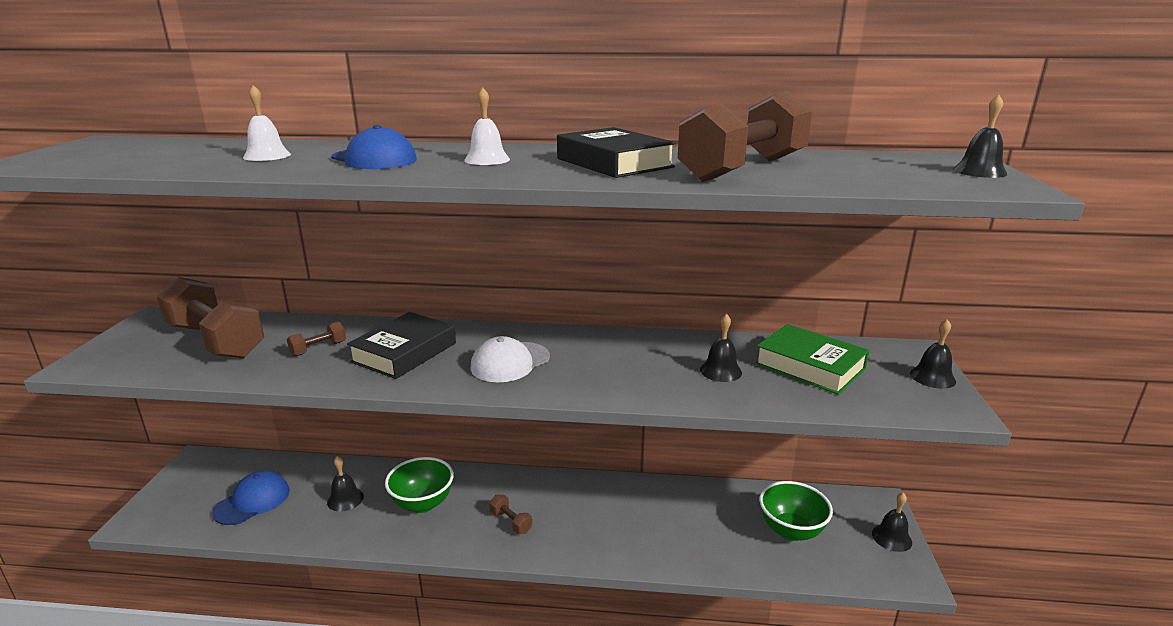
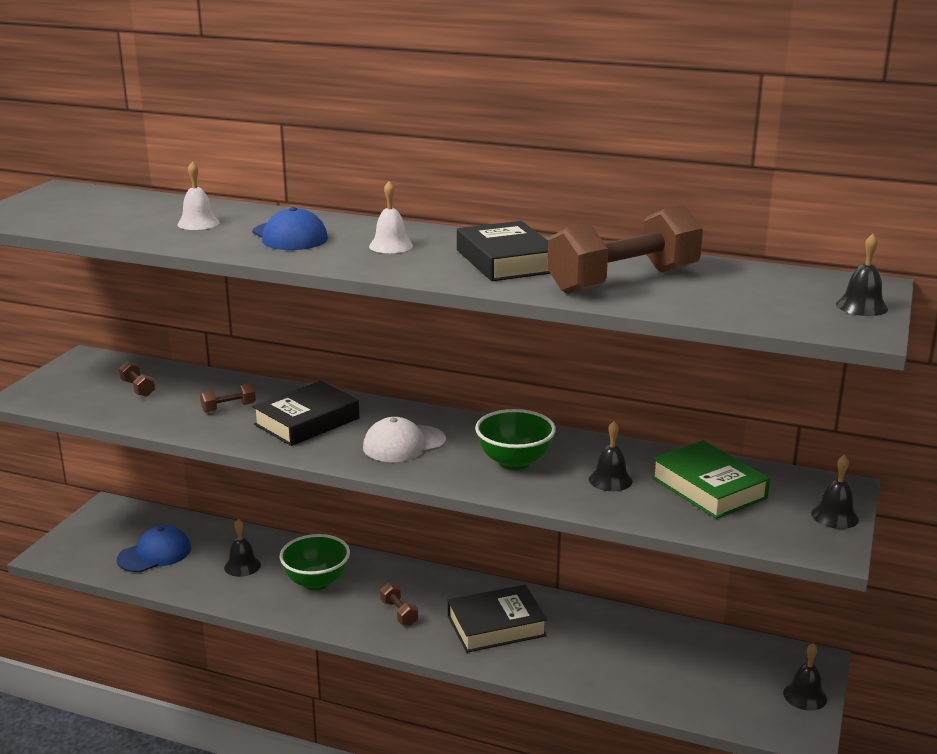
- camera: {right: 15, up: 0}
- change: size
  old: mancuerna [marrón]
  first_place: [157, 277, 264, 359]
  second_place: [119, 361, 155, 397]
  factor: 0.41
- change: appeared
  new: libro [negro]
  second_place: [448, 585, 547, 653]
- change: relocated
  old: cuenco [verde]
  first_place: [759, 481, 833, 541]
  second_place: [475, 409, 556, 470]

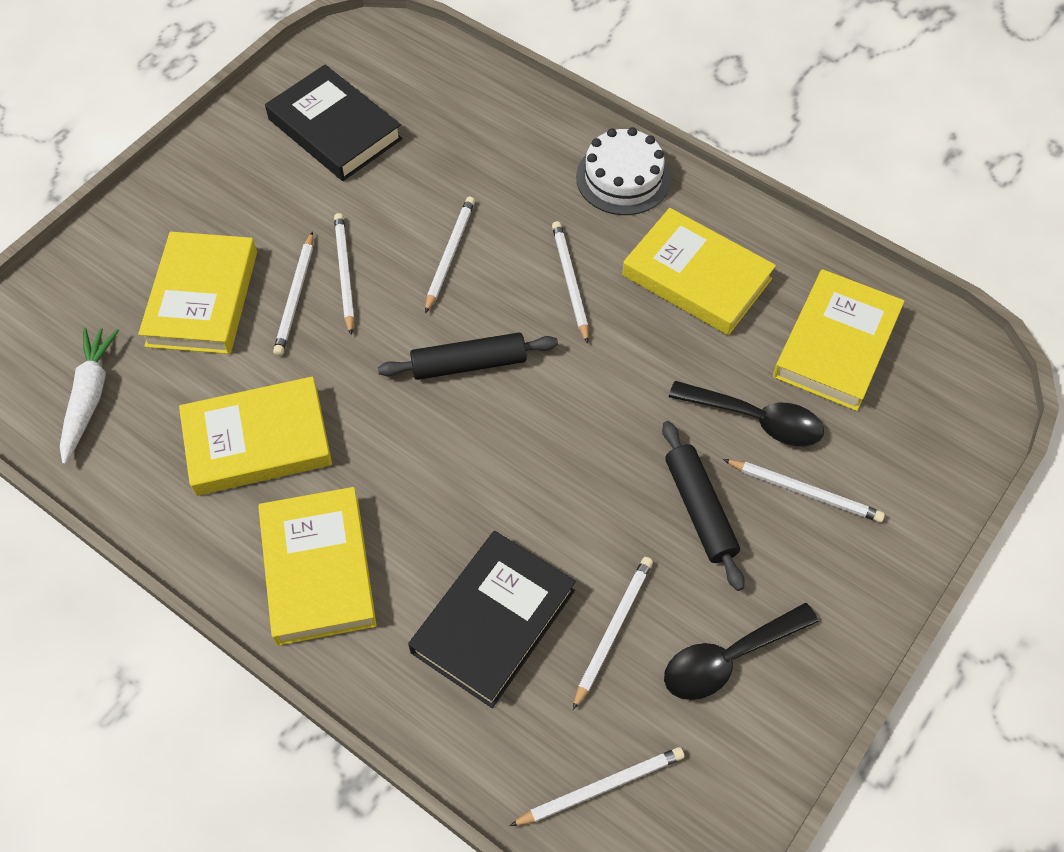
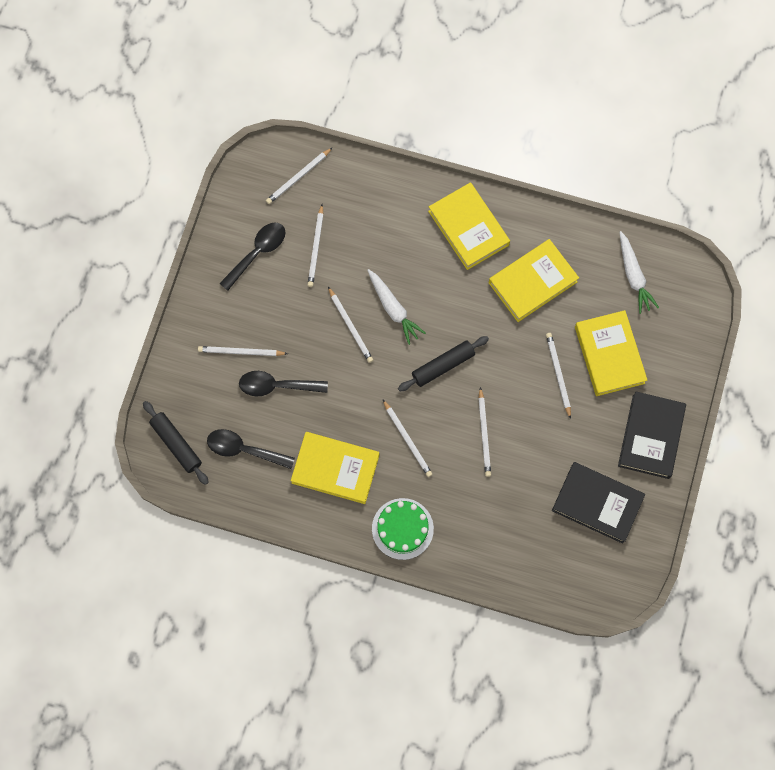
- camera: {right: 160, up: 15}
- change: relocated
  old: rodillo [negro]
  first_place: [662, 421, 745, 591]
  second_place: [143, 401, 209, 485]
- change: exchanged
  old: libro [amarillo]
  new: cuchara [negro]
  first_place: [773, 269, 905, 411]
  second_place: [207, 429, 295, 469]
- change: relocated
  old: lápiz [blanco]
  first_place: [334, 213, 354, 335]
  second_place: [328, 287, 373, 363]
- change: appeared
  new: zanahoria [blanco]
  second_place: [367, 269, 426, 345]
- change: colour
  old: tarta [blanco]
  new: tarta [verde]
  first_place: [576, 127, 671, 215]
  second_place: [372, 498, 434, 560]
- change: relocated
  old: libro [negro]
  first_place: [408, 531, 576, 708]
  second_place: [618, 391, 686, 479]

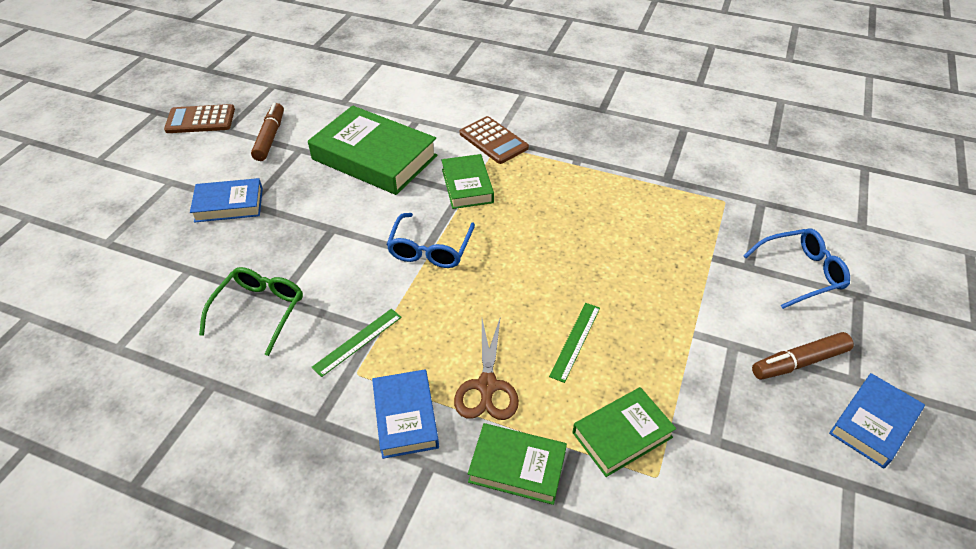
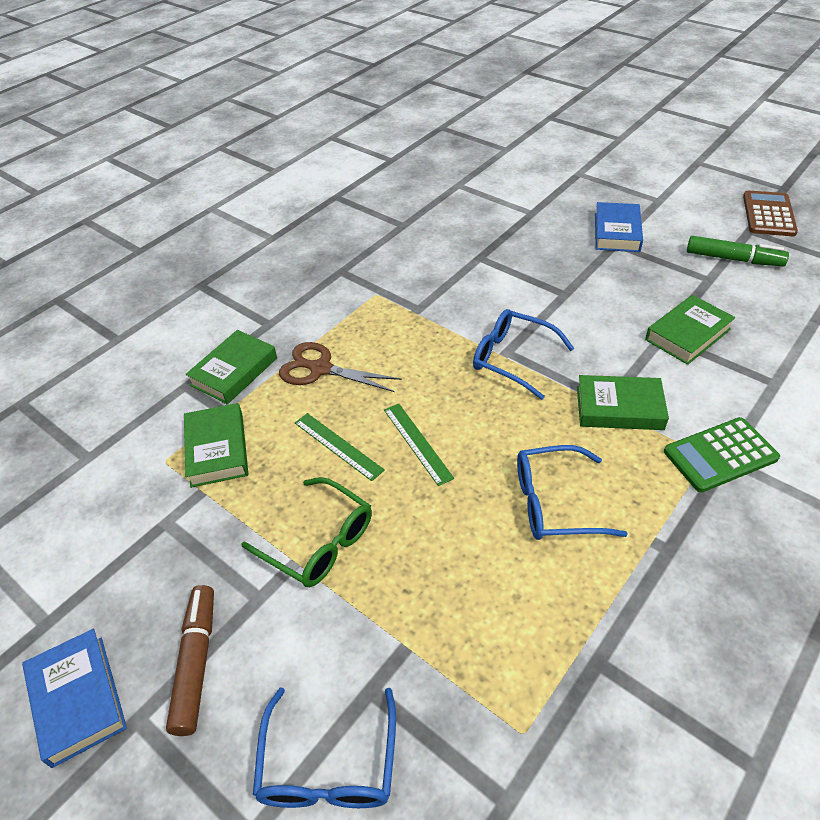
- camera: {right: 110, up: 0}
- change: relocated
  old: gafas [verde]
  first_place: [199, 267, 303, 356]
  second_place: [241, 477, 372, 587]
- change: relocated
  old: regla [verde]
  first_place: [312, 309, 402, 377]
  second_place: [384, 403, 454, 486]
- change: appeared
  new: gafas [azul]
  second_place: [517, 445, 628, 540]
- change: size
  old: libro [verde]
  first_place: [308, 106, 437, 195]
  second_place: [645, 295, 735, 365]
  factor: 0.56
- change: colour
  old: calculadora [marrón]
  new: calculadora [verde]
  first_place: [460, 116, 529, 164]
  second_place: [664, 417, 780, 493]
- change: colour
  old: rotulador [marrón]
  new: rotulador [verde]
  first_place: [251, 103, 284, 161]
  second_place: [687, 236, 789, 267]
- change: missing
  old: libro [azul]
  first_place: [372, 370, 439, 459]

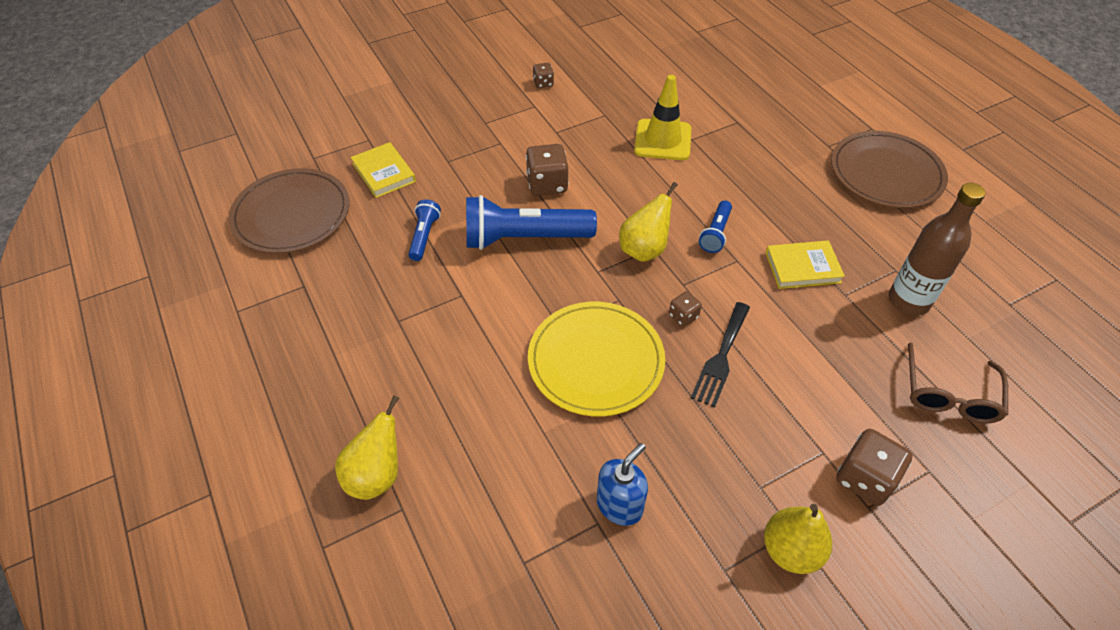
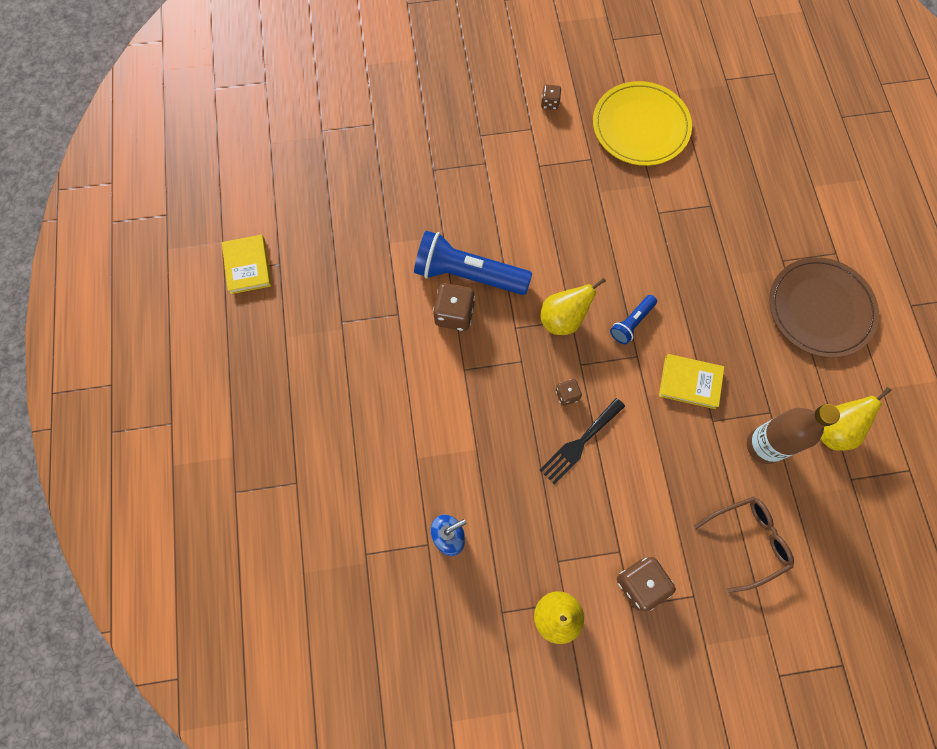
- camera: {right: 20, up: 20}
- change: relocated
  old: libro [amarillo]
  first_place: [351, 142, 416, 198]
  second_place: [222, 235, 271, 294]
- change: relocated
  old: dado [marrón]
  first_place: [526, 144, 569, 196]
  second_place: [433, 283, 475, 331]
- change: relocated
  old: plato [amarillo]
  first_place: [528, 302, 665, 417]
  second_place: [593, 81, 692, 166]
- change: spun
  old: gafas [marrón]
  first_place: [908, 343, 1008, 423]
  second_place: [694, 496, 794, 593]
  degrees: -150
- change: relocated
  old: pera [amarillo]
  first_place: [335, 395, 399, 500]
  second_place: [820, 387, 891, 451]
- change: missing
  old: plato [marrón]
  first_place: [228, 168, 350, 254]
- change: missing
  old: lámpara de mano [azul]
  first_place: [408, 199, 441, 261]
- change: missing
  old: cono de tráfico [amarillo]
  first_place: [634, 75, 691, 160]

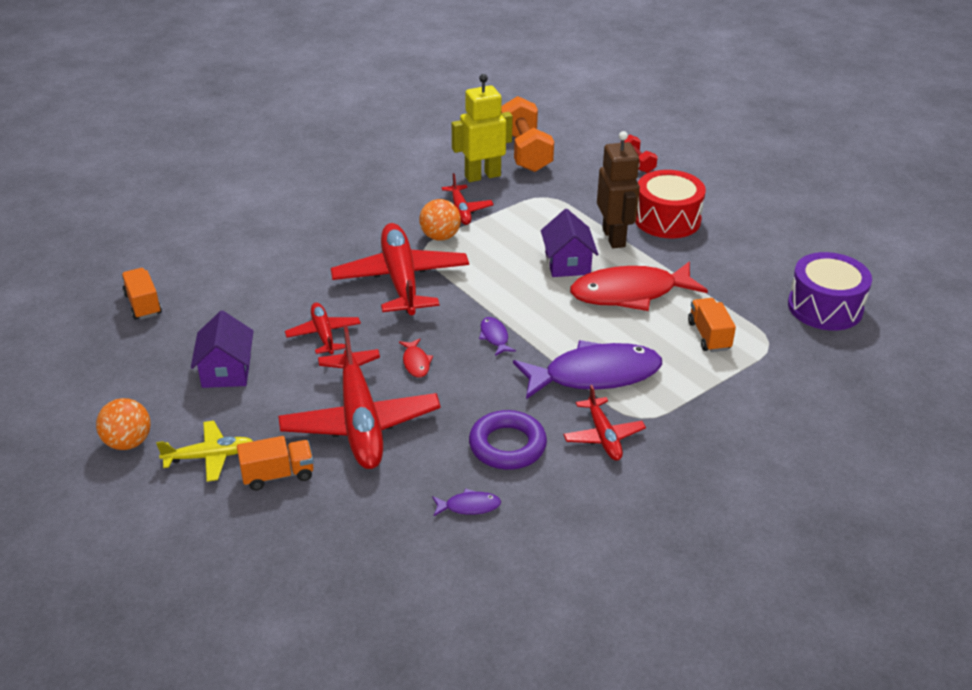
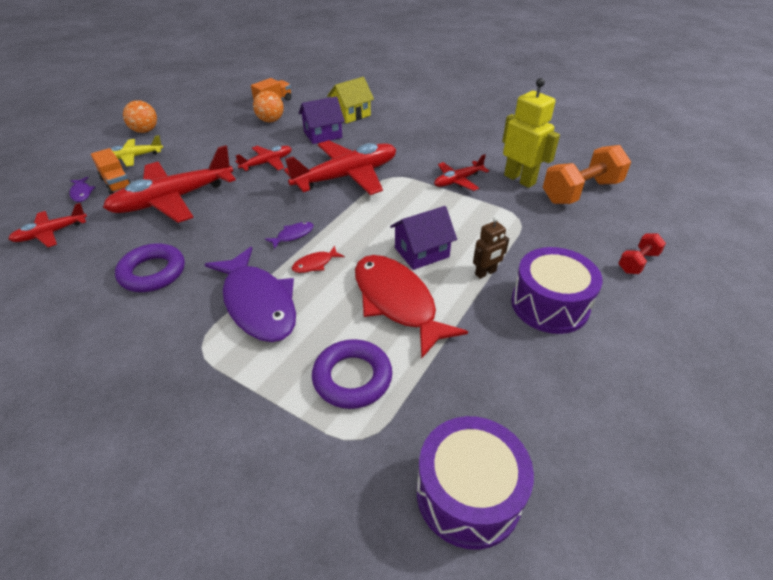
- camera: {right: 70, up: 5}
- change: relocated
  old: avión [rojo]
  first_place: [563, 385, 646, 460]
  second_place: [8, 203, 87, 247]
- change: relocated
  old: pez [morado]
  first_place: [432, 489, 501, 516]
  second_place: [69, 177, 95, 202]
- change: spun
  old: avión [amarillo]
  first_place: [156, 421, 252, 482]
  second_place: [111, 135, 163, 167]
  degrees: 105
- change: relocated
  old: pelota [naranja]
  first_place: [419, 199, 461, 241]
  second_place: [253, 91, 284, 123]
- change: relocated
  old: pez [rojo]
  first_place: [399, 339, 433, 377]
  second_place: [292, 246, 345, 273]
- change: relocated
  old: casa [morado]
  first_place: [191, 311, 254, 388]
  second_place: [299, 96, 345, 144]
- change: exchanged
  old: camión [naranja]
  new: anillo [morado]
  first_place: [688, 298, 736, 352]
  second_place: [312, 339, 392, 409]
- change: appeared
  new: casa [amarillo]
  second_place: [327, 77, 374, 123]
- change: size
  old: robot [marrón]
  first_place: [597, 131, 640, 248]
  second_place: [473, 216, 509, 279]
  factor: 0.55
- change: colour
  old: tambor [rojo]
  new: tambor [morado]
  first_place: [635, 170, 706, 238]
  second_place: [511, 247, 603, 334]

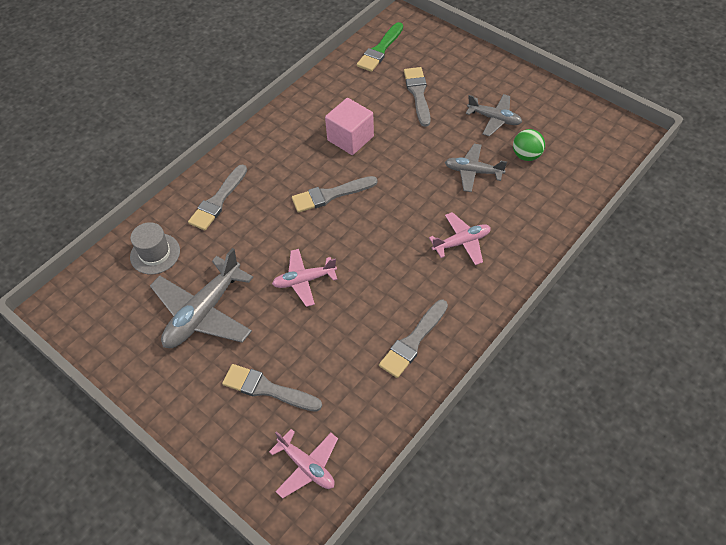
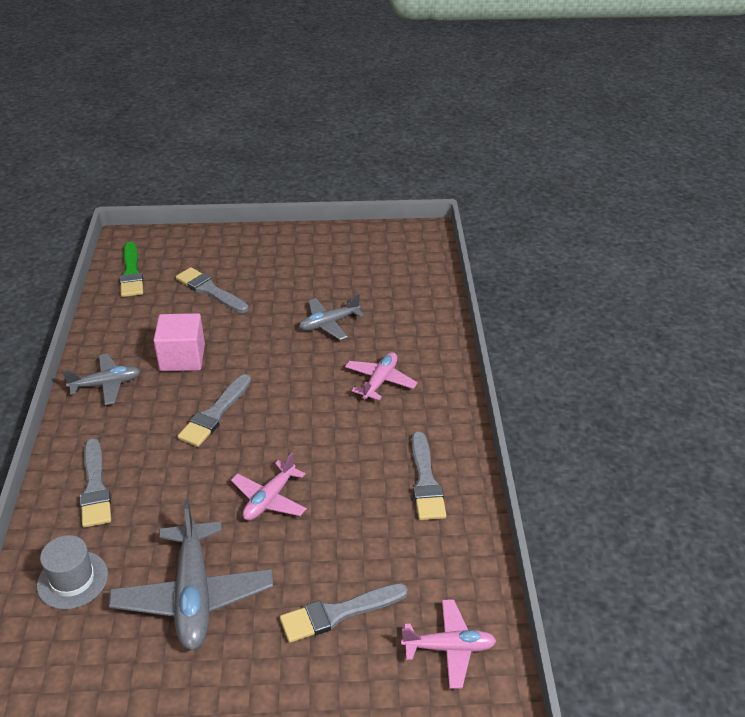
- camera: {right: -45, up: -15}
- change: relocated
  old: avión [gris]
  first_place: [466, 94, 522, 136]
  second_place: [63, 353, 141, 405]
- change: missing
  old: pelota [verde]
  first_place: [513, 129, 545, 161]

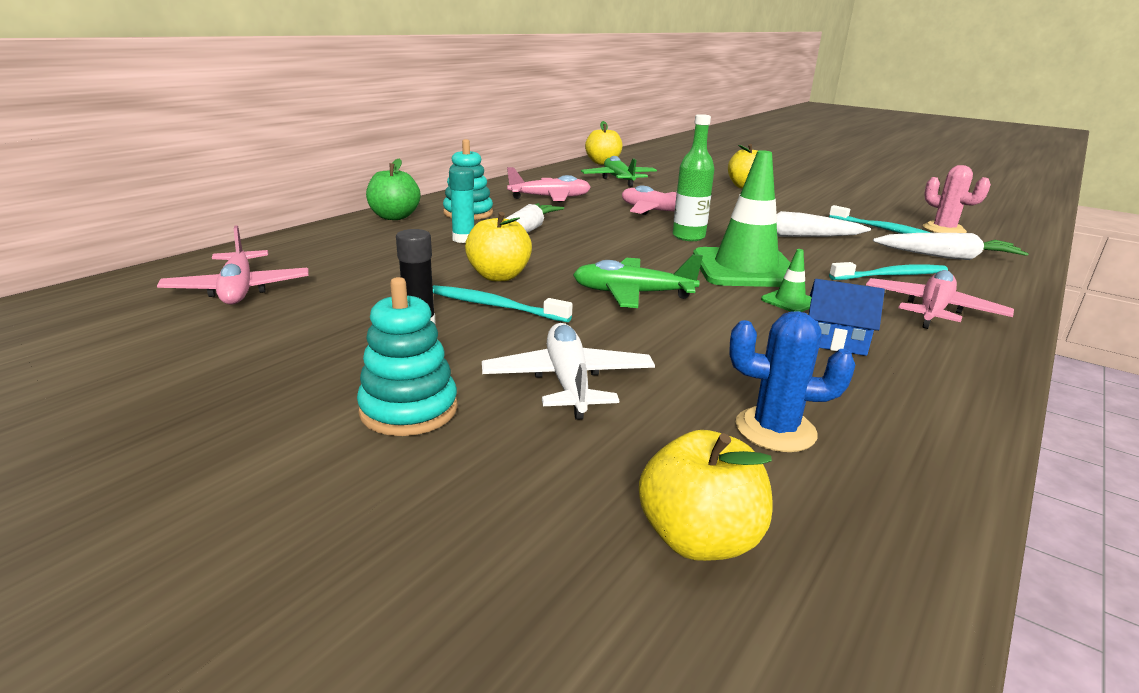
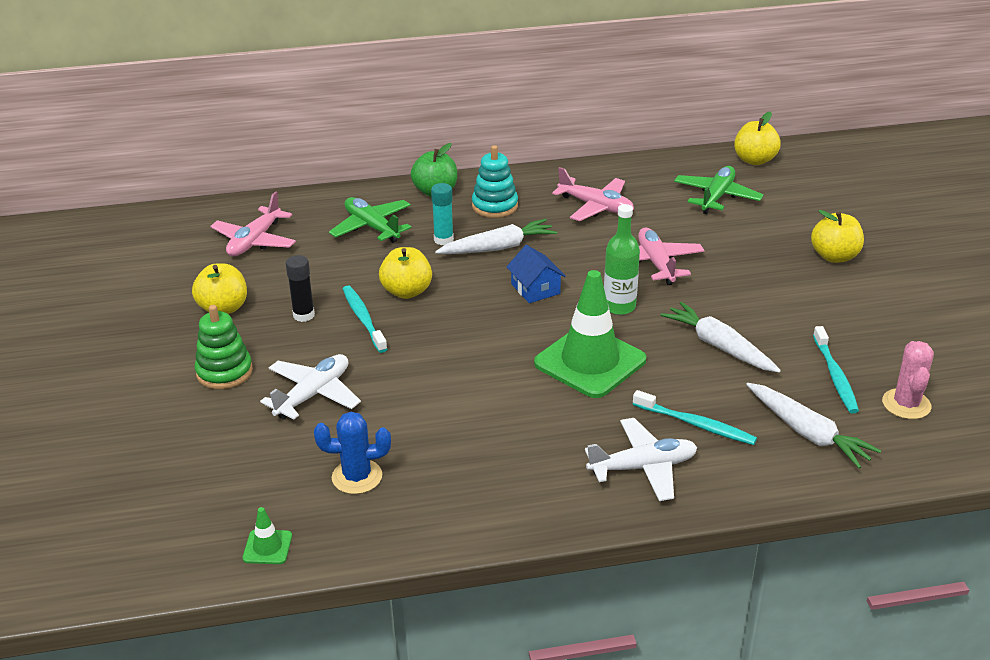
- camera: {right: 45, up: 10}
- change: relocated
  old: manzana [amarillo]
  first_place: [639, 430, 773, 561]
  second_place: [192, 263, 247, 314]
- change: colour
  old: juguete apilable [turquesa]
  new: juguete apilable [verde]
  first_place: [357, 277, 458, 436]
  second_place: [194, 305, 253, 389]
- change: relocated
  old: cono de tráfico [verde]
  first_place: [761, 249, 811, 312]
  second_place: [243, 507, 292, 564]
- change: spun
  old: cactus [azul]
  first_place: [729, 311, 855, 452]
  second_place: [314, 412, 391, 494]
  degrees: -60
- change: relocated
  old: avión [verde]
  first_place: [573, 254, 703, 308]
  second_place: [329, 197, 411, 243]
- change: relocated
  old: casa [azul]
  first_place: [809, 279, 885, 356]
  second_place: [506, 245, 566, 303]
- change: colour
  old: avión [rosa]
  new: avión [blanco]
  first_place: [866, 270, 1014, 329]
  second_place: [585, 418, 698, 501]

